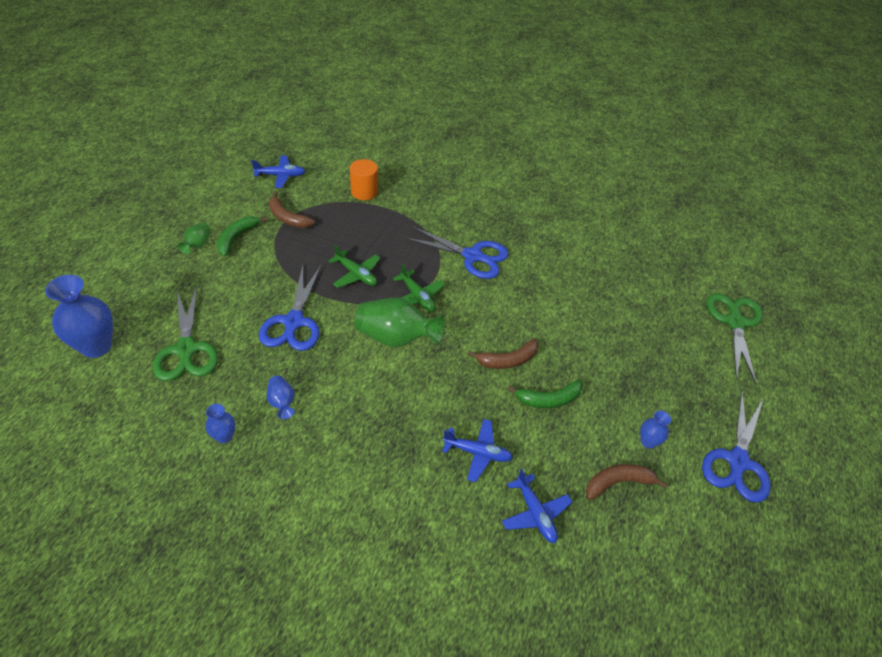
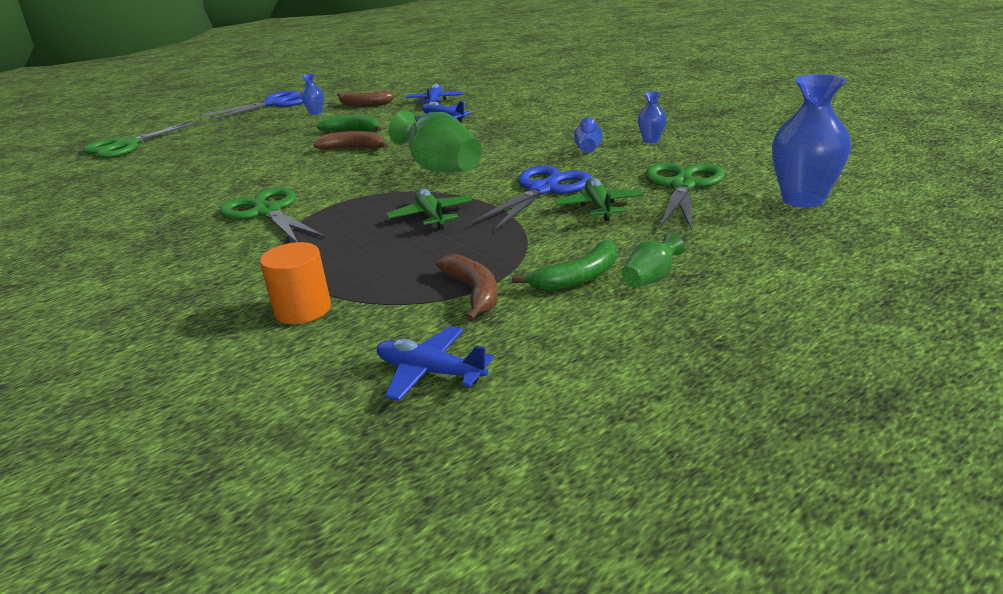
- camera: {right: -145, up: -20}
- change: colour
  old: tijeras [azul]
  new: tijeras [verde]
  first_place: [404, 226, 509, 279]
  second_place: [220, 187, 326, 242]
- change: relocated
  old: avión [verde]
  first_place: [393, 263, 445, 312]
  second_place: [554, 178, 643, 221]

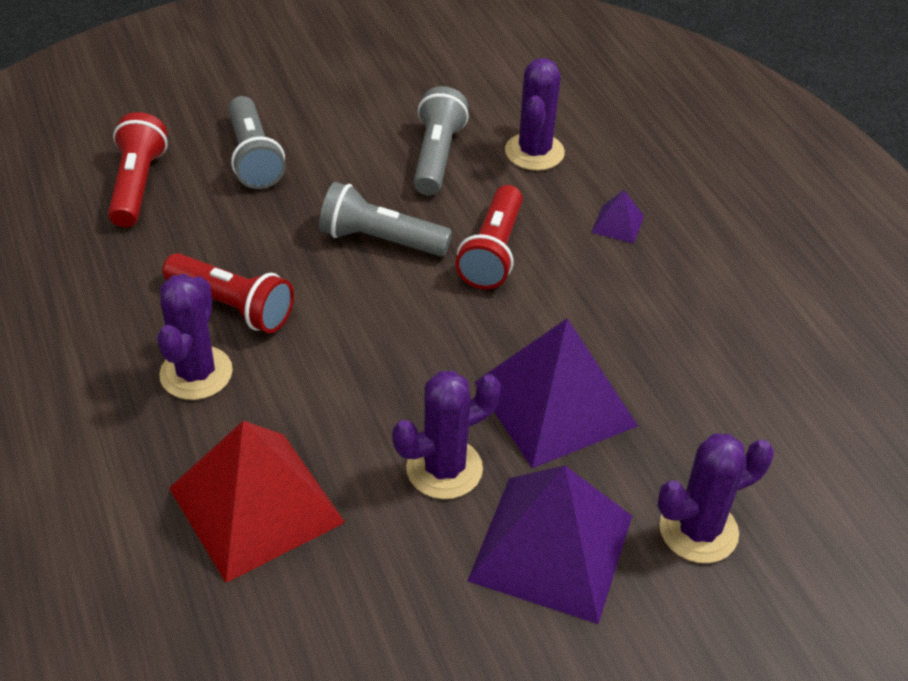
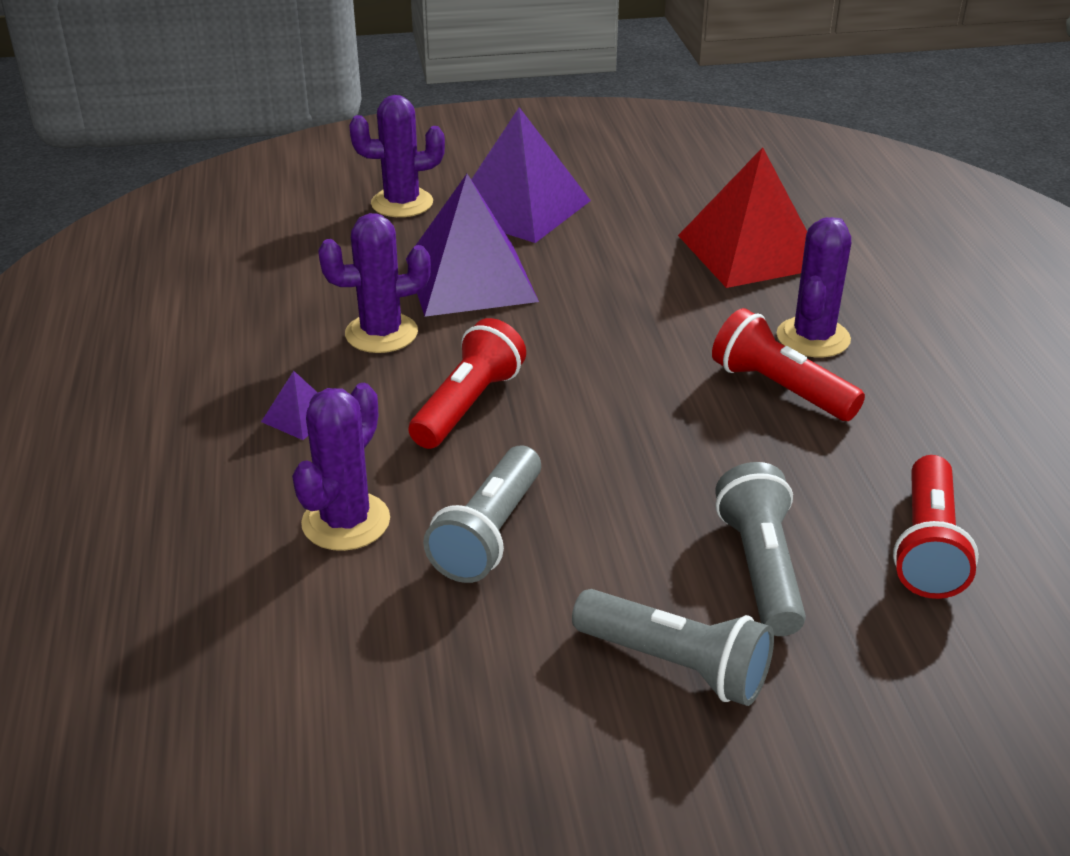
- camera: {right: -165, up: -10}
- change: relocated
  old: cactus [morado]
  first_place: [392, 371, 501, 499]
  second_place: [318, 213, 431, 353]
- change: relocated
  old: lámpara de mano [gris]
  first_place: [319, 182, 452, 256]
  second_place: [572, 589, 774, 706]

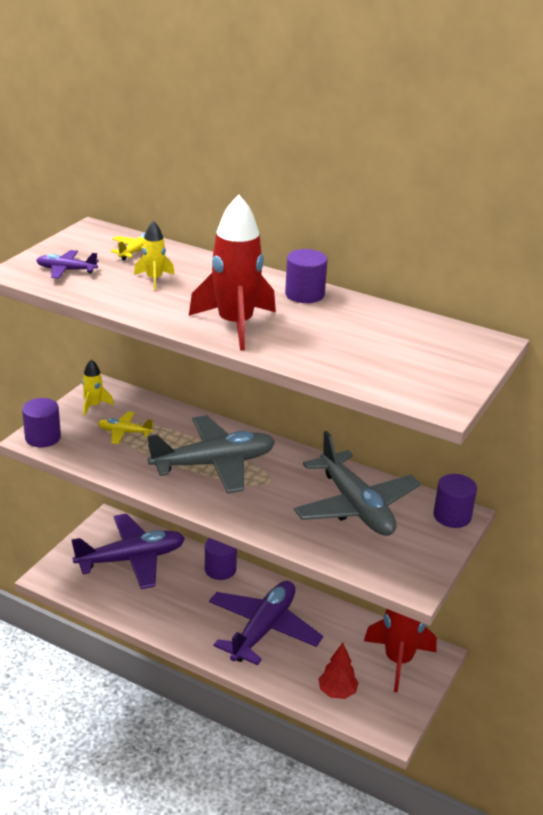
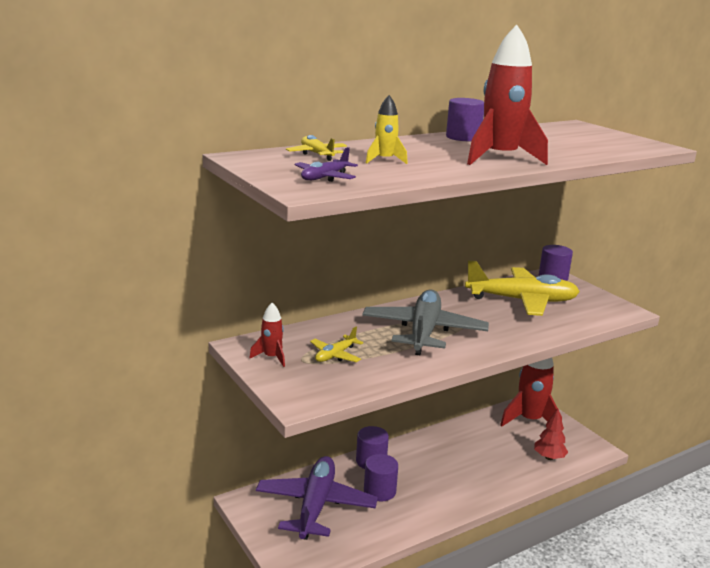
- camera: {right: -60, up: -10}
- change: colour
  old: cohete [amarillo]
  new: cohete [rojo]
  first_place: [82, 359, 114, 416]
  second_place: [249, 303, 285, 367]
- change: relocated
  old: cilindro [morado]
  first_place: [22, 398, 61, 447]
  second_place: [364, 454, 398, 502]
- change: colour
  old: avión [gris]
  new: avión [amarillo]
  first_place: [294, 431, 420, 536]
  second_place: [465, 260, 580, 316]
- change: missing
  old: avión [morado]
  first_place: [209, 581, 323, 665]

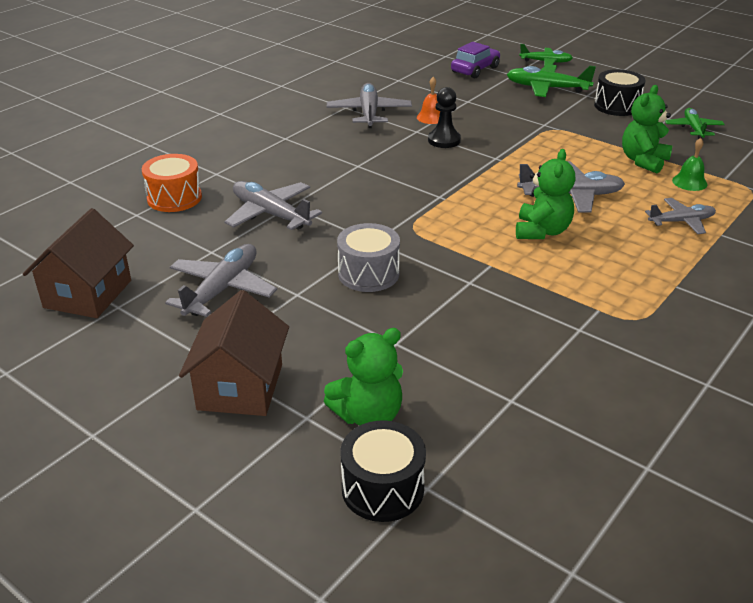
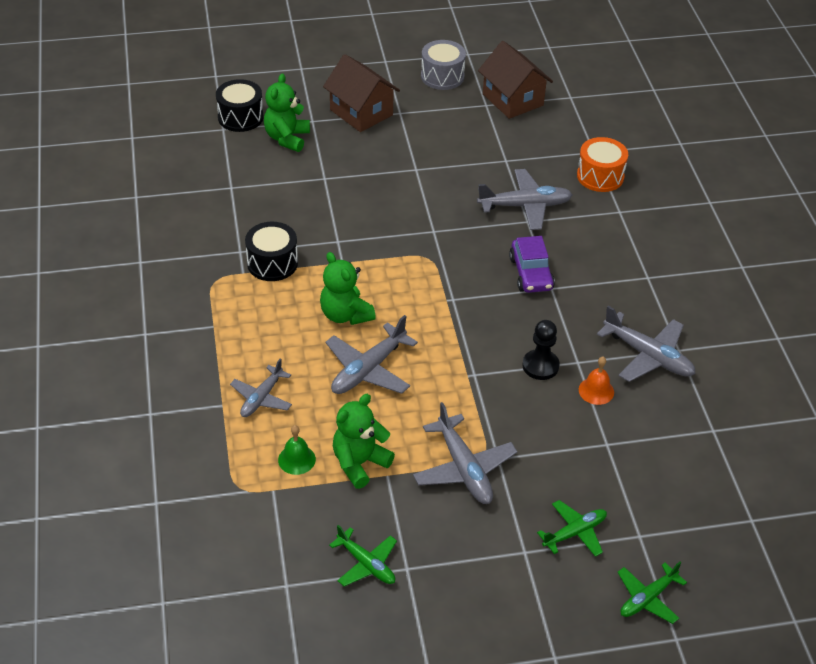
- camera: {right: 130, up: 10}
- change: relocated
  old: tambor [negro]
  first_place: [594, 69, 645, 116]
  second_place: [245, 222, 298, 281]
- change: spun
  old: osito [verde]
  first_place: [622, 85, 672, 174]
  second_place: [333, 394, 395, 489]
  degrees: -120
- change: relocated
  old: avión [gris]
  first_place: [165, 244, 277, 317]
  second_place: [413, 402, 517, 504]
- change: relocated
  old: tambor [gris]
  first_place: [337, 223, 400, 292]
  second_place: [421, 40, 466, 90]
- change: relocated
  old: coche [morado]
  first_place: [451, 42, 500, 78]
  second_place: [509, 236, 555, 293]
- change: size
  old: avión [verde]
  first_place: [507, 64, 596, 97]
  second_place: [537, 500, 607, 557]
  factor: 0.65

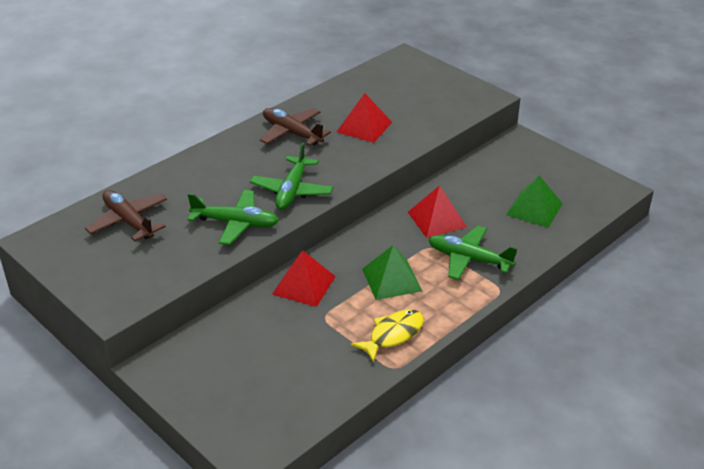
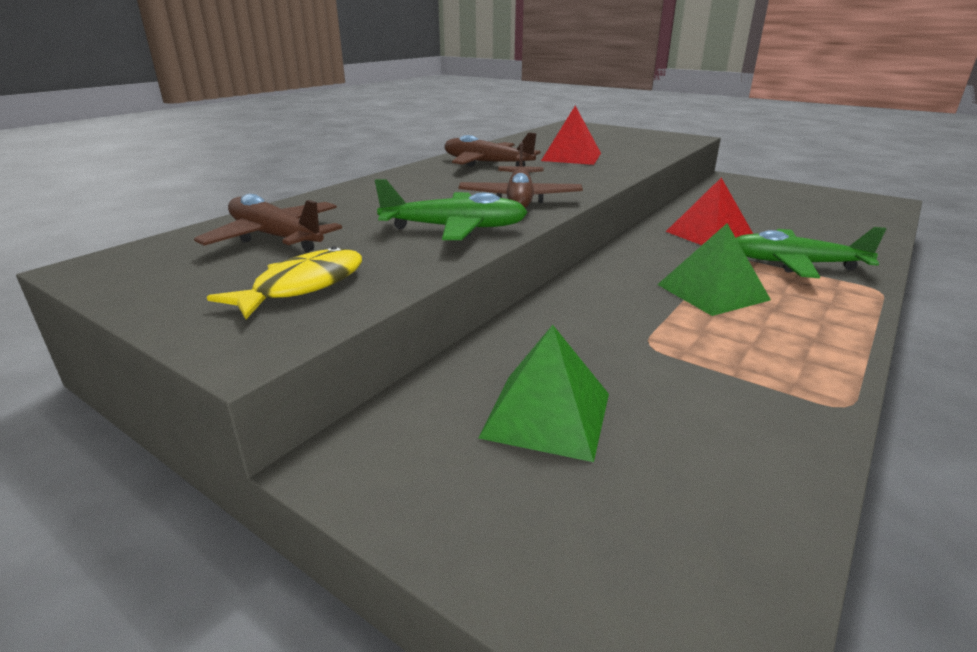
- camera: {right: -10, up: -10}
- change: relocated
  old: pez [amarillo]
  first_place: [351, 309, 424, 363]
  second_place: [207, 246, 362, 319]
- change: colour
  old: avión [verde]
  new: avión [marrón]
  first_place: [250, 142, 333, 210]
  second_place: [458, 142, 583, 208]
- change: relocated
  old: pirámide [verde]
  first_place: [506, 175, 563, 228]
  second_place: [478, 325, 609, 462]
- change: missing
  old: pirámide [rojo]
  first_place: [272, 250, 336, 307]

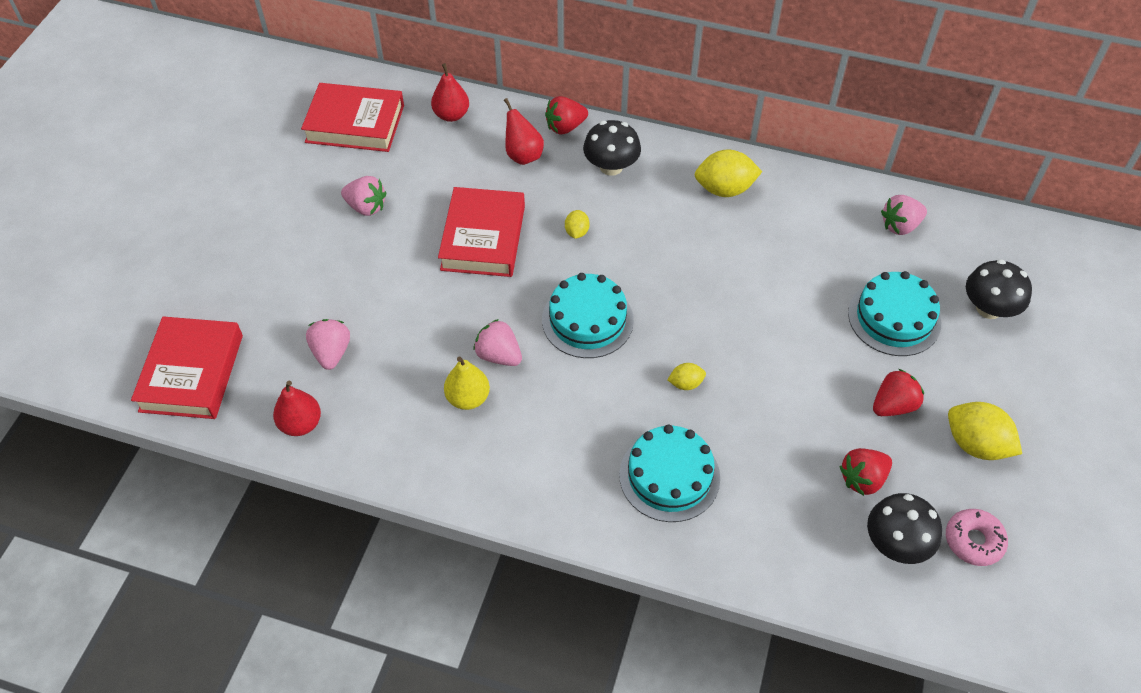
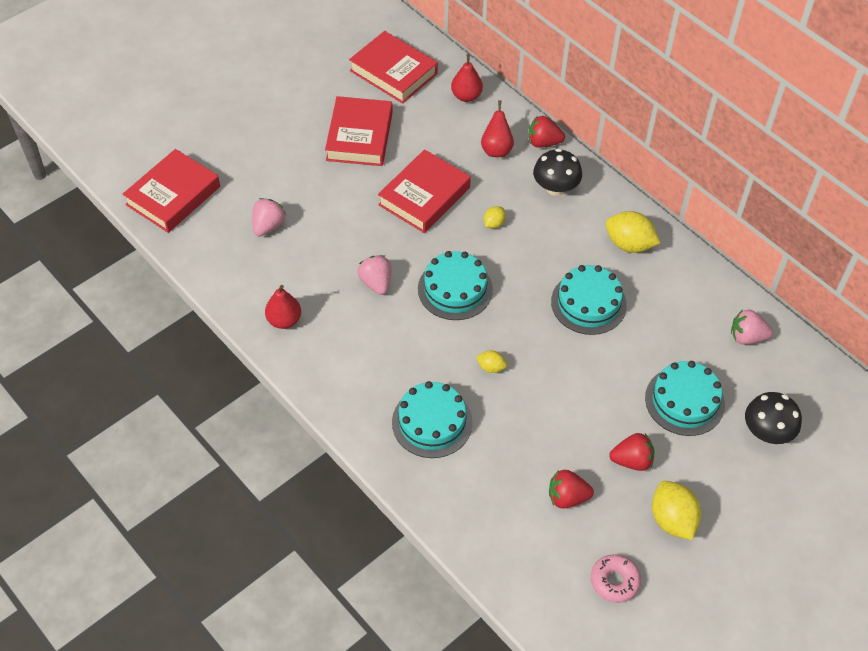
- camera: {right: 30, up: 0}
- change: relocated
  old: pera [rojo]
  first_place: [273, 381, 321, 436]
  second_place: [265, 285, 301, 329]
- change: exchanged
  old: fresa [rosa]
  new: libro [rojo]
  first_place: [341, 176, 386, 216]
  second_place: [325, 96, 393, 166]
- change: appeared
  new: tarta [turquesa]
  second_place: [551, 265, 627, 335]
- change: missing
  old: pera [amarillo]
  first_place: [444, 357, 490, 410]
- change: missing
  old: seta [negro]
  first_place: [867, 493, 942, 564]

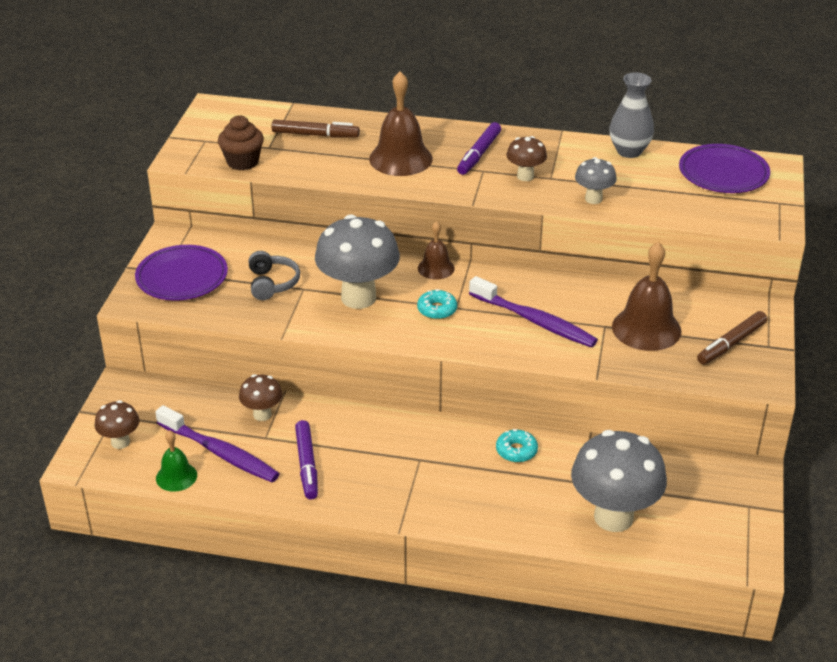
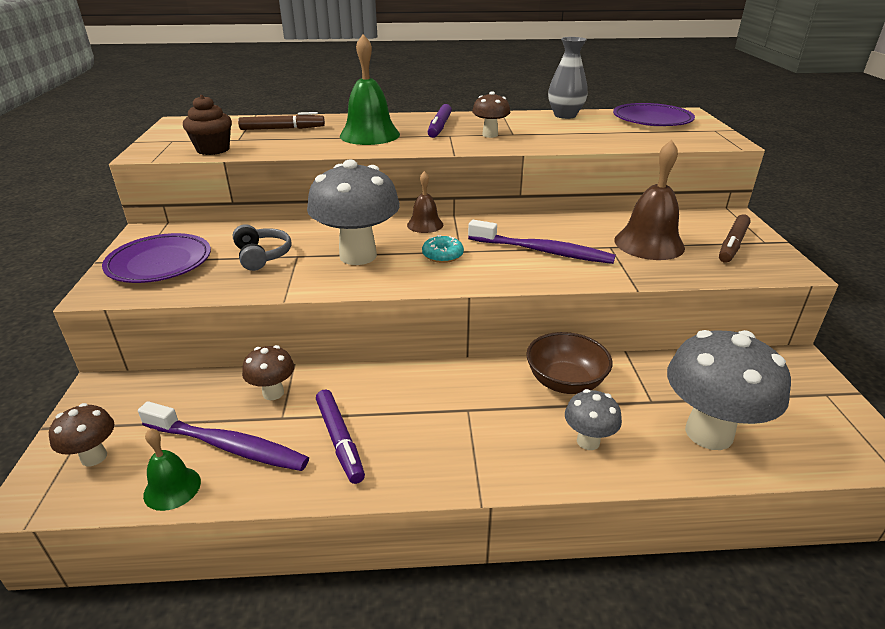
- camera: {right: -15, up: -5}
- change: colour
  old: campana [marrón]
  new: campana [verde]
  first_place: [369, 71, 433, 176]
  second_place: [340, 34, 400, 145]
- change: exchanged
  old: rosquilla [turquesa]
  new: cuenco [marrón]
  first_place: [496, 429, 538, 462]
  second_place: [526, 332, 612, 394]
- change: relocated
  old: seta [gris]
  first_place: [575, 157, 617, 204]
  second_place: [565, 389, 622, 450]

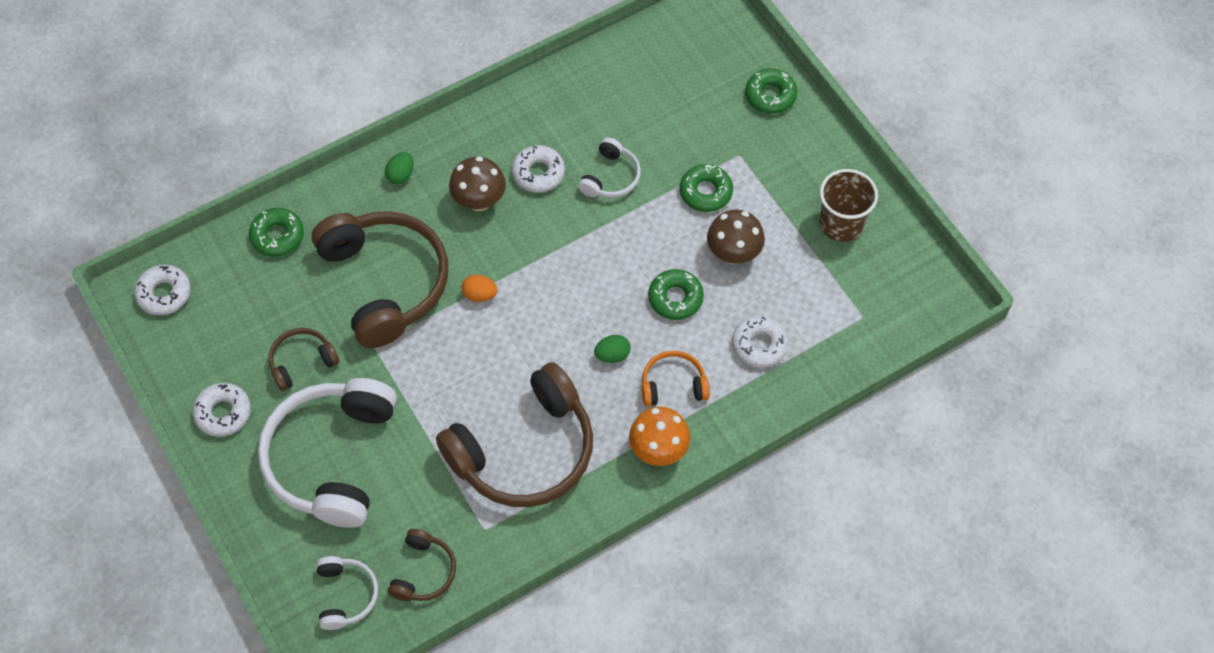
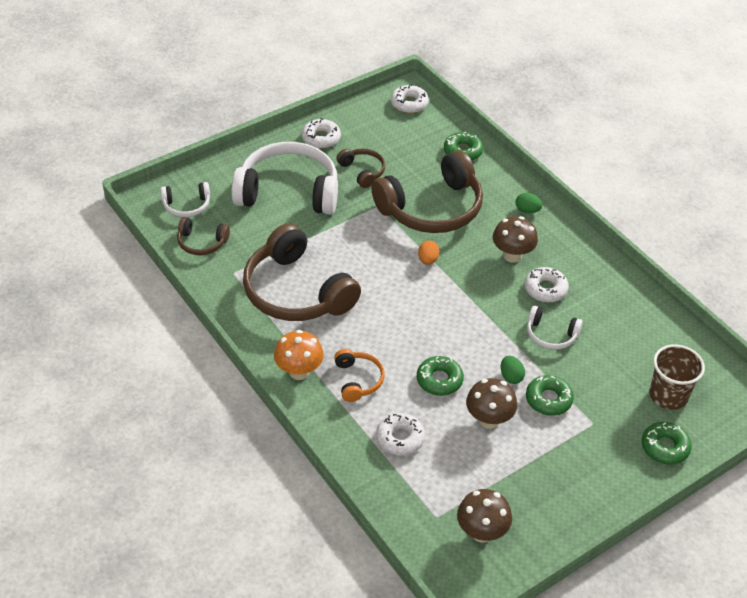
- camera: {right: 85, up: -15}
- change: appeared
  new: seta [marrón]
  second_place: [457, 489, 512, 543]
- change: relocated
  old: huevo [verde]
  first_place: [594, 335, 631, 363]
  second_place: [501, 356, 525, 384]
- change: relocated
  old: vaso [marrón]
  first_place: [820, 169, 878, 242]
  second_place: [650, 344, 705, 410]

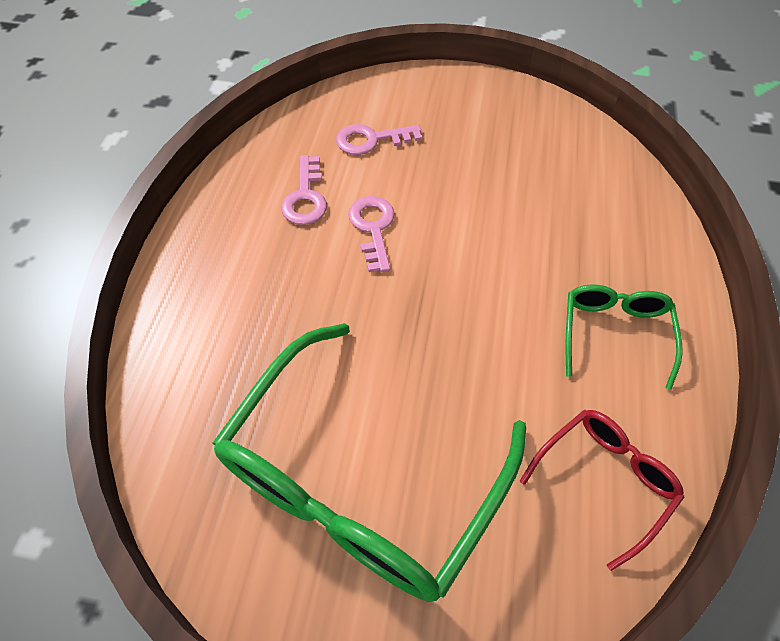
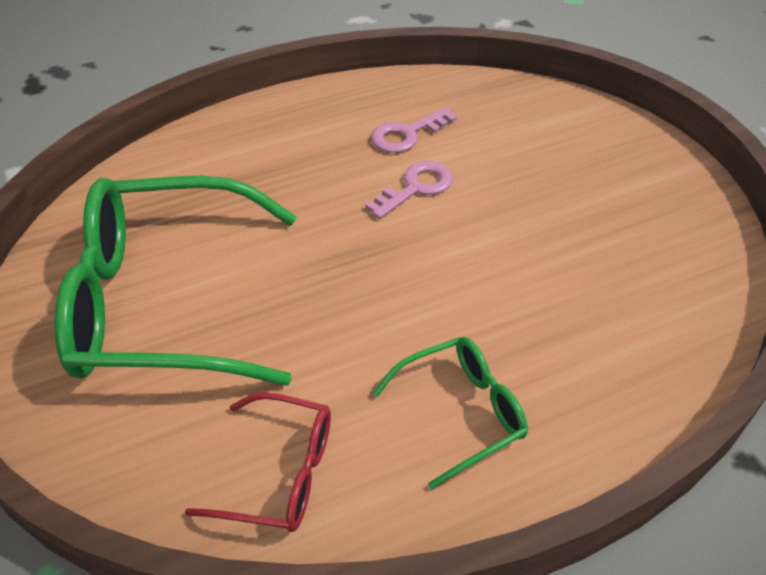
- camera: {right: 55, up: -10}
- change: missing
  old: llave [rosa]
  first_place: [336, 124, 422, 155]

